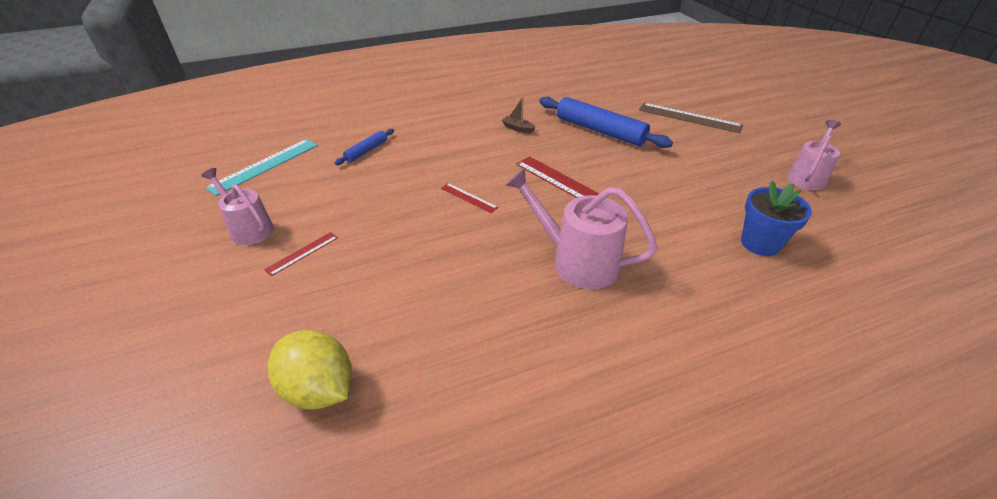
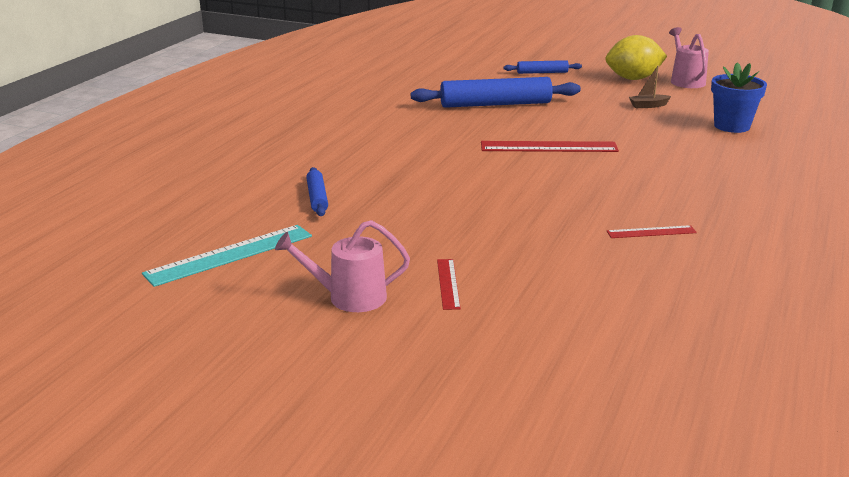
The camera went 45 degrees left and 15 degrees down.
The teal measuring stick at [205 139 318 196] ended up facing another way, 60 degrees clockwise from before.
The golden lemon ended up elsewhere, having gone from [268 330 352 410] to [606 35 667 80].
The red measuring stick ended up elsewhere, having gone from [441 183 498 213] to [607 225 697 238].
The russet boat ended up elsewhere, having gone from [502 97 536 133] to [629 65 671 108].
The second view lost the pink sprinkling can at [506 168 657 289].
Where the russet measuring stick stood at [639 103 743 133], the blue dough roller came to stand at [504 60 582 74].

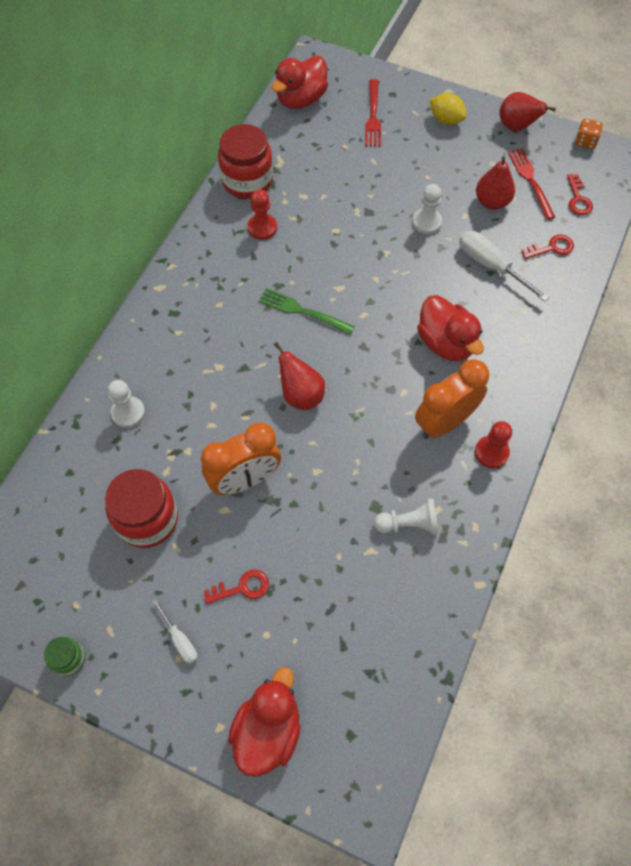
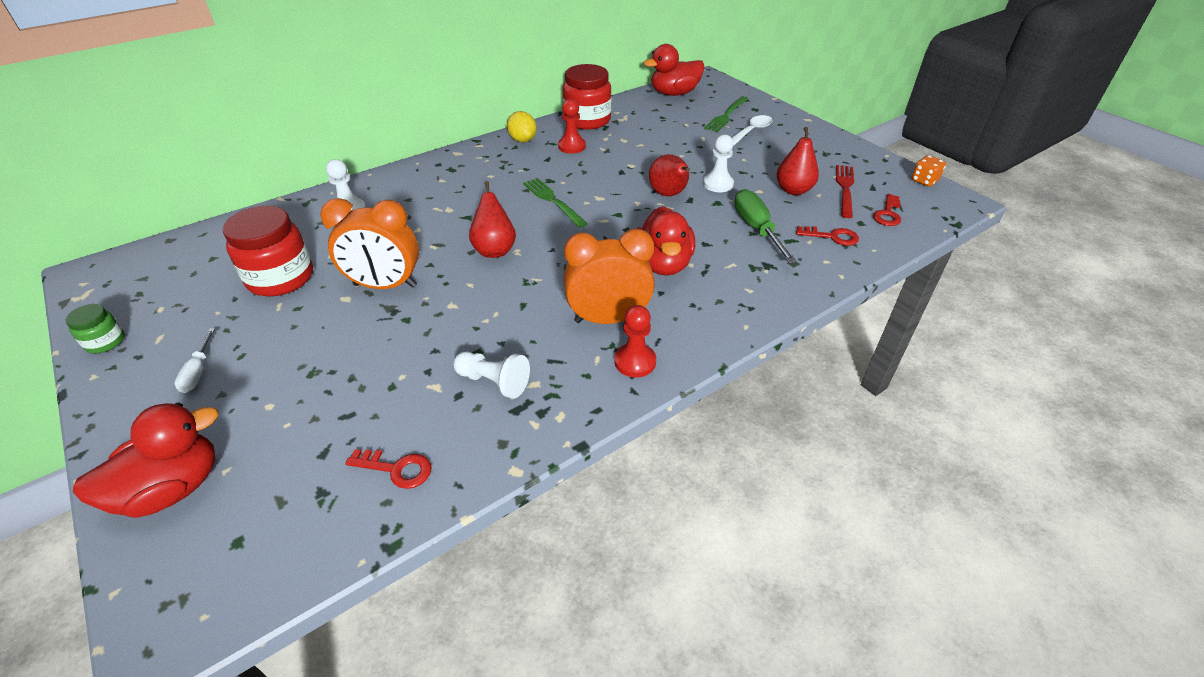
The camera went 30 degrees right and 20 degrees down.
The red door key ended up elsewhere, having gone from [204 570 269 604] to [345 449 432 489].
What was the red fork at [365 79 381 147] turned into the emerald fork at [704 96 749 132].
The golden lemon ended up elsewhere, having gone from [430 93 467 125] to [507 111 537 142].
What was the pure white flat screwdriver at [459 231 549 302] turned into the emerald flat screwdriver at [734 189 797 264].
The red pear ended up elsewhere, having gone from [499 92 556 131] to [649 154 690 196].
The second view gained the pure white tablespoon at [732 115 773 146].

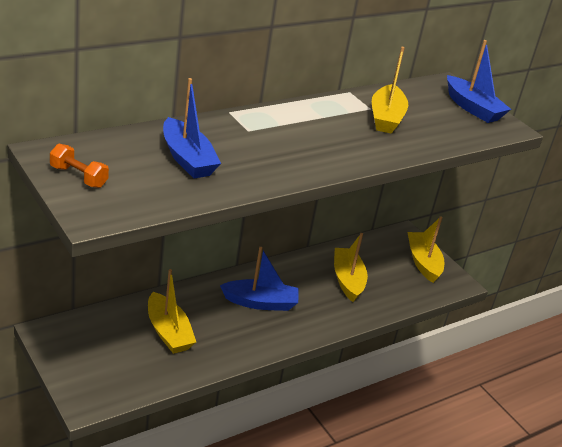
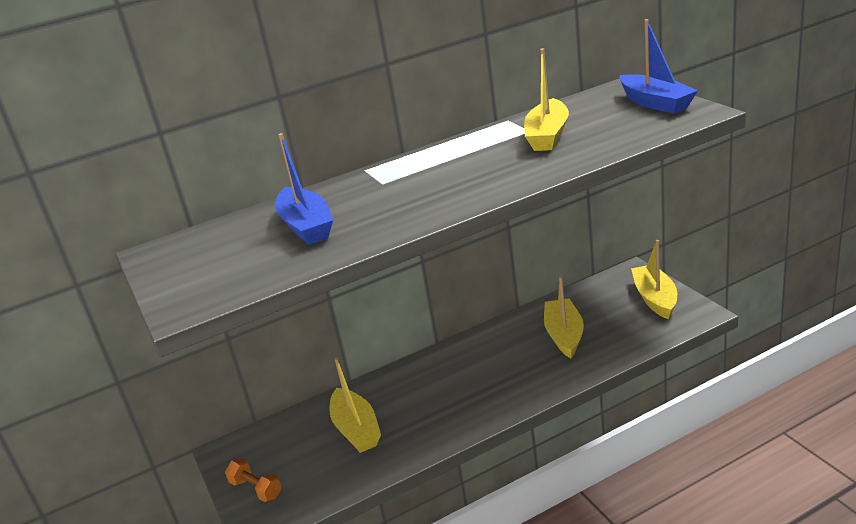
The camera went 15 degrees right and 5 degrees down.
The bright orange free weight ended up elsewhere, having gone from [50 144 109 188] to [225 458 282 502].
The second view lost the blue boat at [220 247 298 311].

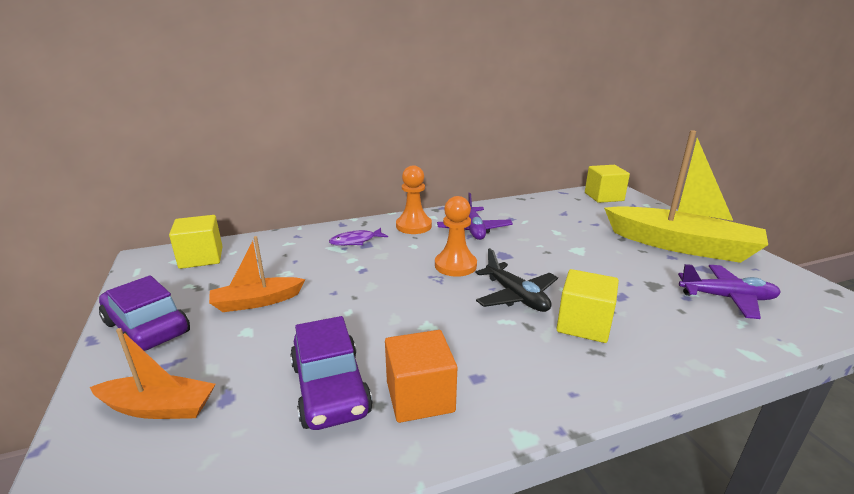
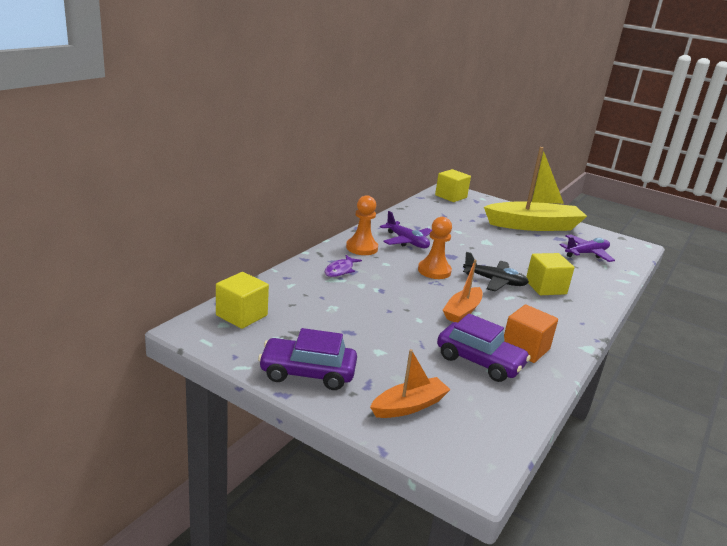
The camera went 40 degrees left and 0 degrees up.
The bright orange boat ended up elsewhere, having gone from [209 236 305 312] to [443 260 483 322].

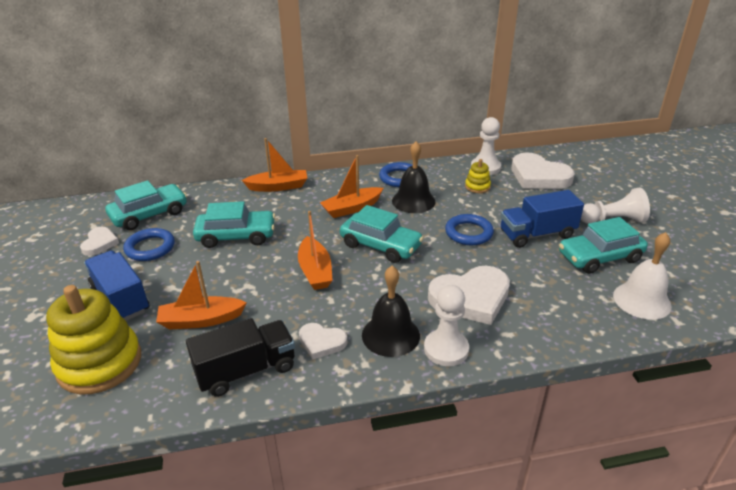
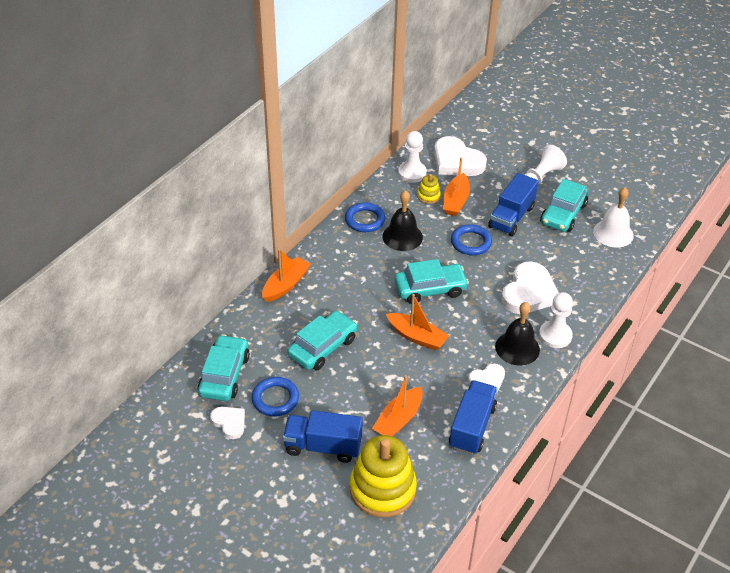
The camera went 45 degrees left and 10 degrees up.
What was the ebony toy truck at [186 318 295 397] turned into the blue toy truck at [449 380 497 455].
The bright orange boat ended up elsewhere, having gone from [320 155 383 218] to [443 158 470 216].
The pure white love heart at [511 153 575 189] ended up facing another way, 45 degrees clockwise from before.

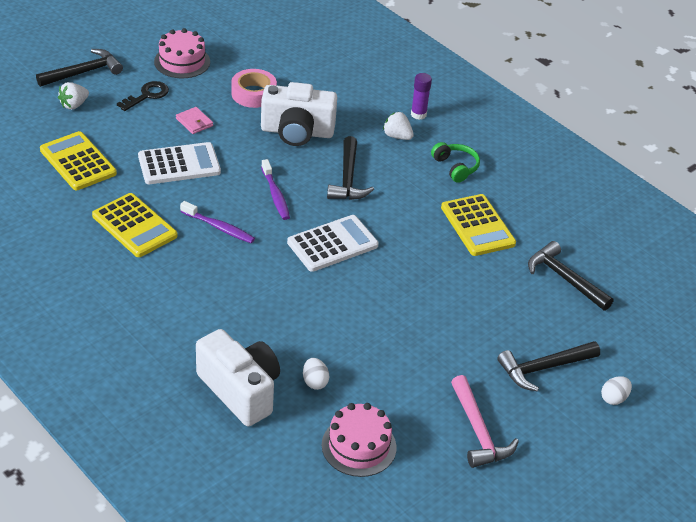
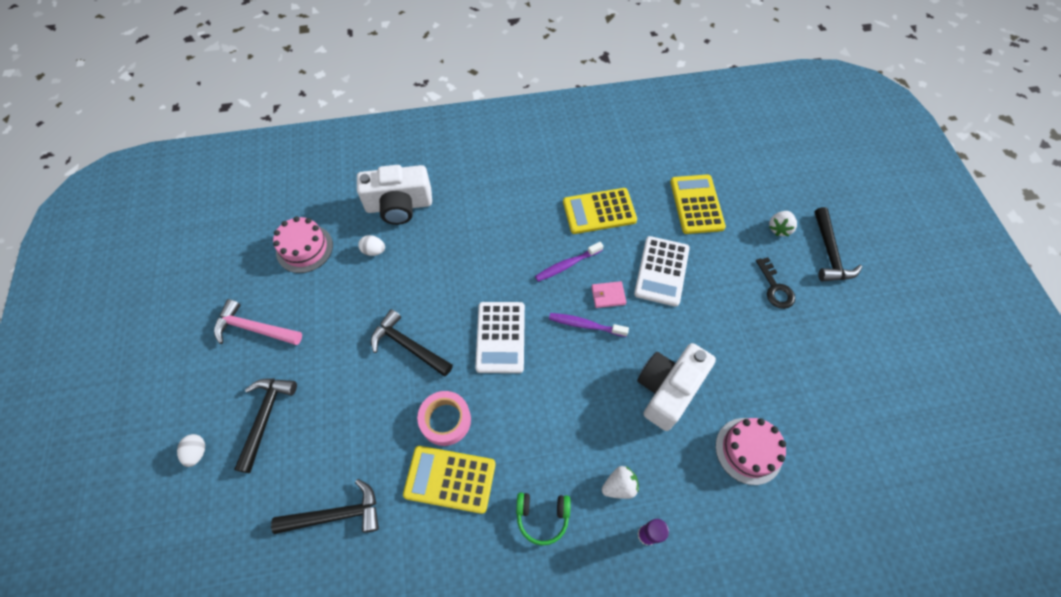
The camera went 125 degrees right and 20 degrees up.
The golden adding machine at [40 131 117 190] ended up facing another way, 90 degrees counterclockwise from before.
The pure white strawberry at [58 82 89 110] ended up facing another way, 135 degrees counterclockwise from before.
The pink cake ended up elsewhere, having gone from [154 28 210 78] to [715 418 786 485].
The pink wallet ended up elsewhere, having gone from [176 107 213 134] to [591 281 626 308].
The pink tape ended up elsewhere, having gone from [231 69 277 108] to [417 391 471 446].
The ebony claw hammer ended up elsewhere, having gone from [327 136 374 200] to [371 309 453 376].

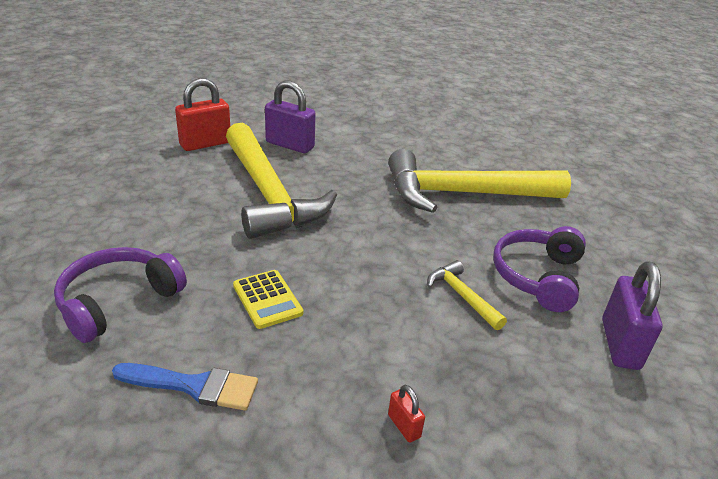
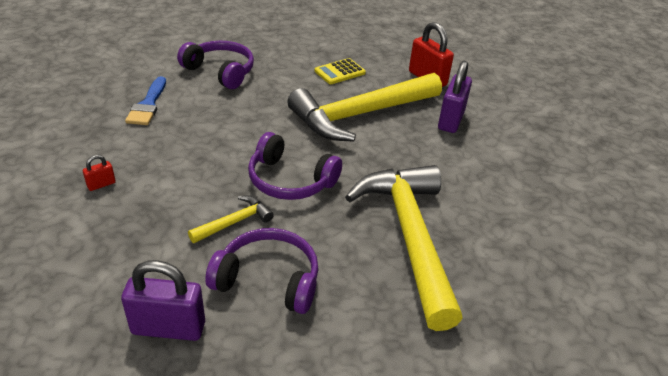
The camera went 85 degrees right and 5 degrees up.
The golden adding machine ended up elsewhere, having gone from [233 270 303 329] to [315 58 366 84].
The second view gained the violet headphones at [248 132 342 200].

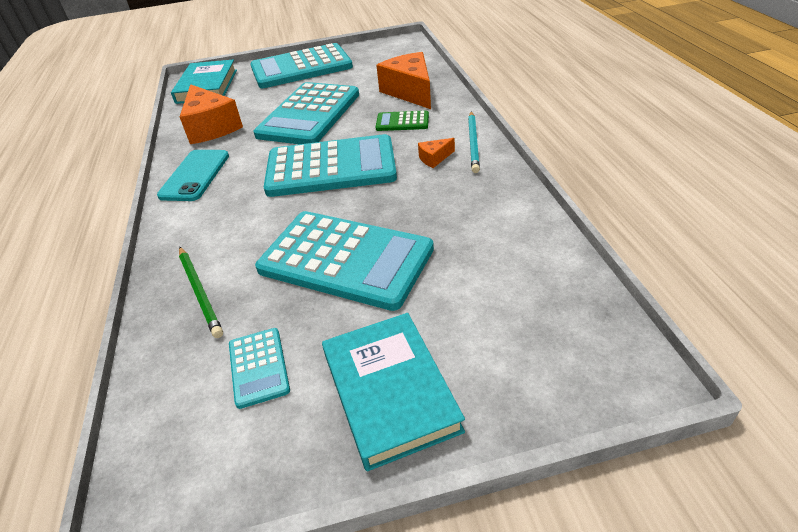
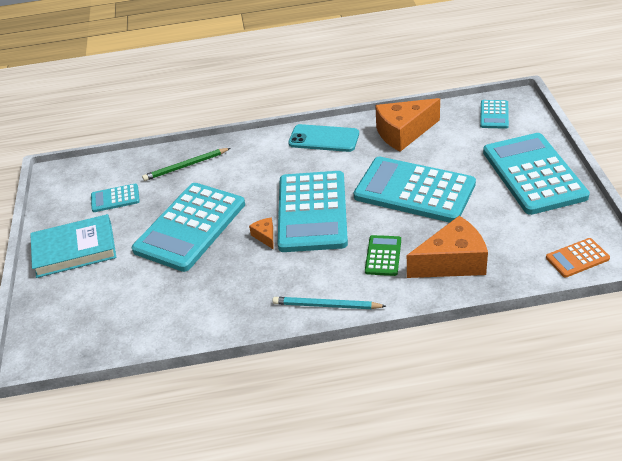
The camera went 95 degrees right and 0 degrees up.
Where the teal hardback stood at [171 59 237 104], the teal adding machine came to stand at [480 100 509 129].
The bright orange piece of cheese ended up elsewhere, having gone from [418 138 455 168] to [249 218 273 249].
The second view gained the bright orange adding machine at [546 238 610 277].

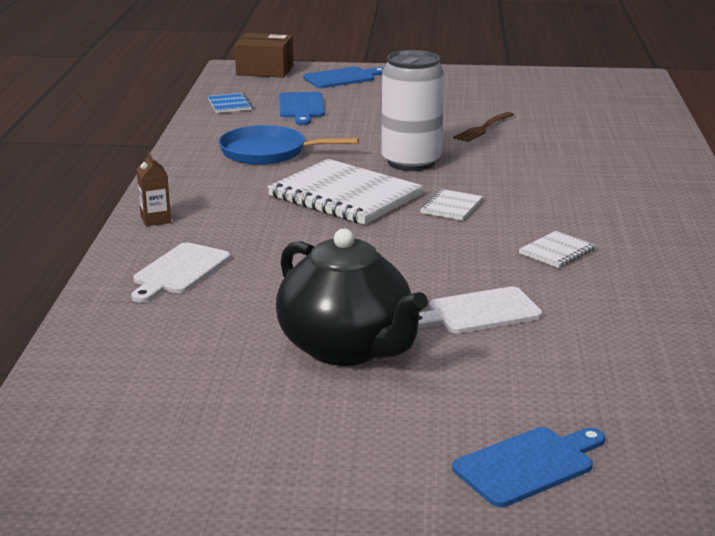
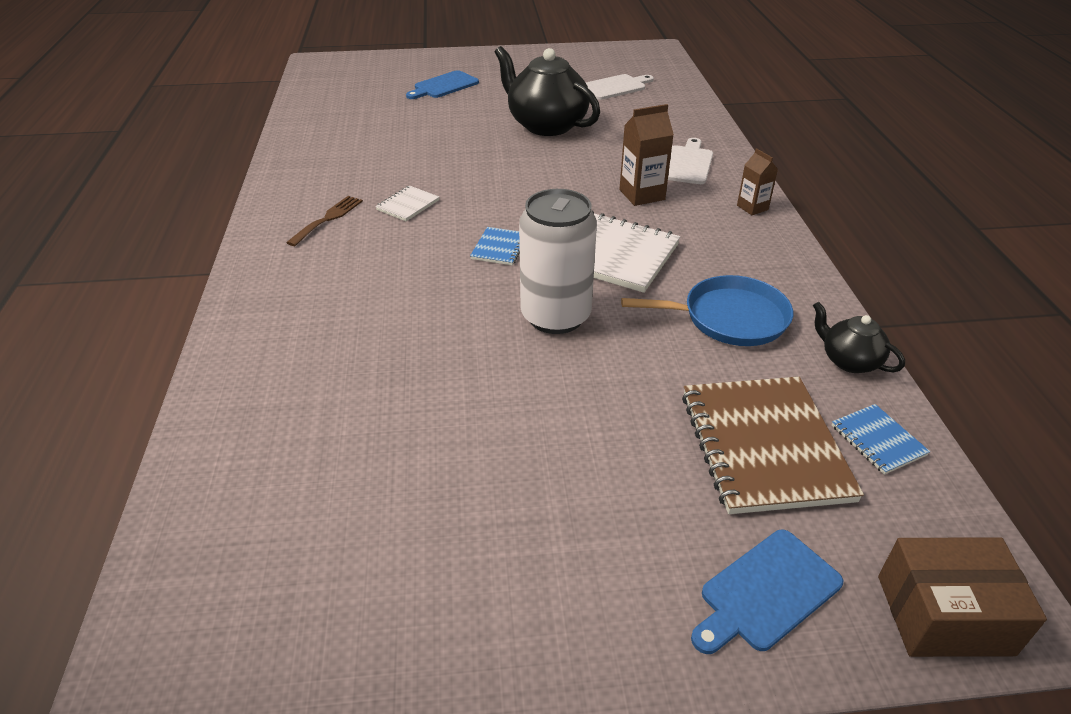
The camera went 170 degrees right and 15 degrees up.
Where the blue bread board stood at [279 92 325 125], the russet exercise book came to stand at [682 377 864 514].
The pure white bread board ended up elsewhere, having gone from [418 286 542 333] to [586 74 654 100].
What was the pure white exercise book at [420 189 483 221] turned into the blue exercise book at [470 227 520 265].
The russet fork ended up elsewhere, having gone from [453 112 514 142] to [286 196 363 246].
The second view gained the russet juice carton at [620 104 674 206].
The second view gained the ebony china teapot at [813 302 905 373].

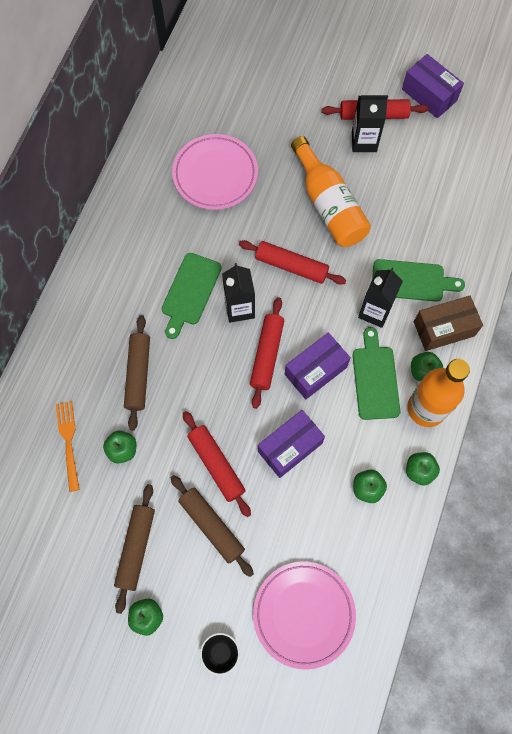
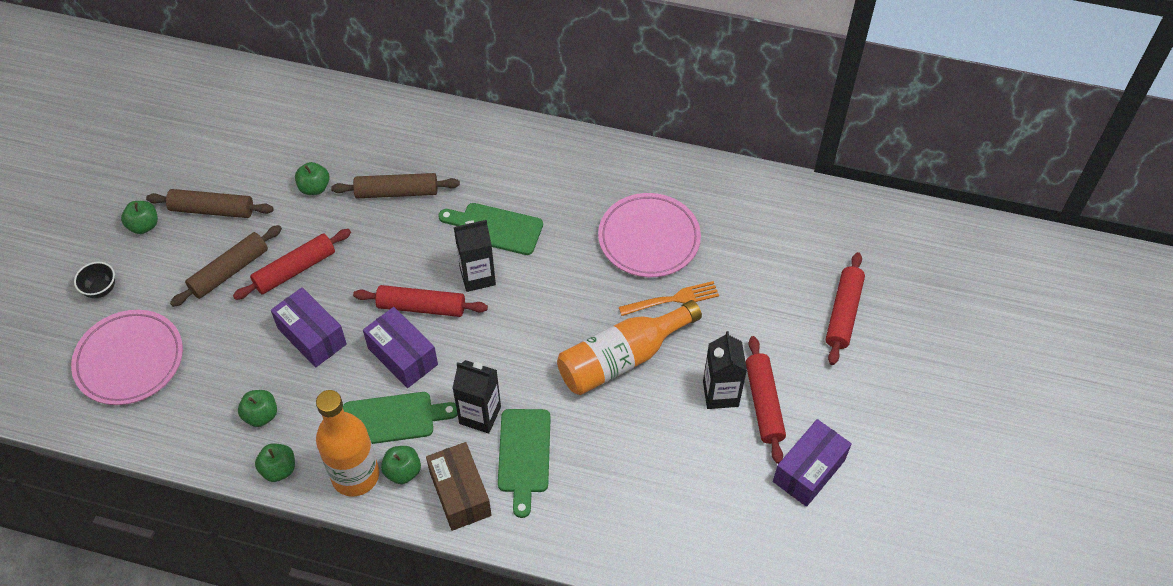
The camera went 85 degrees right and 15 degrees down.
The bright orange fork ended up elsewhere, having gone from [56 401 80 492] to [619 281 719 316].
The red dough roller ended up elsewhere, having gone from [239 240 346 285] to [826 252 865 365].

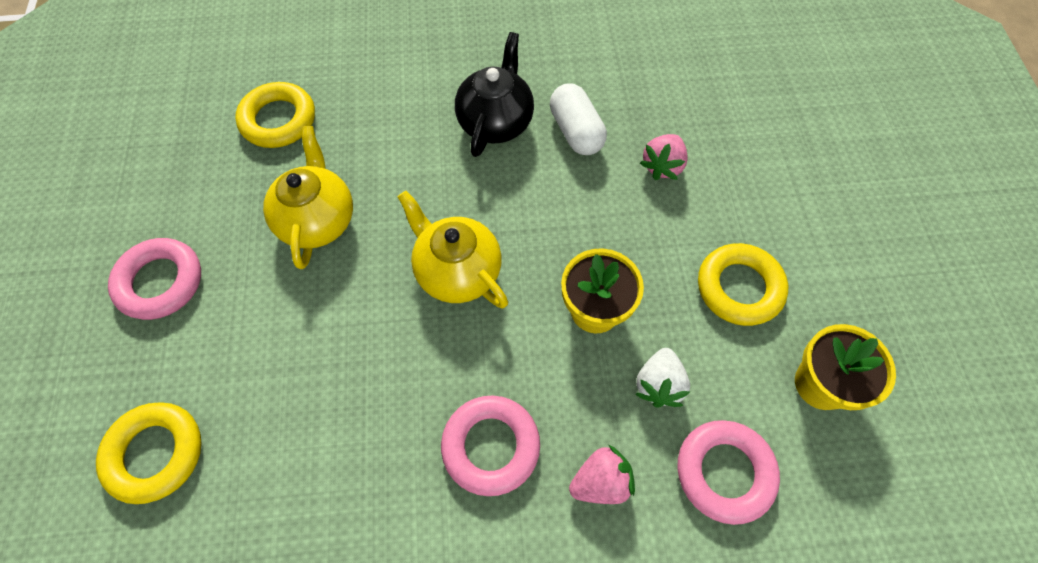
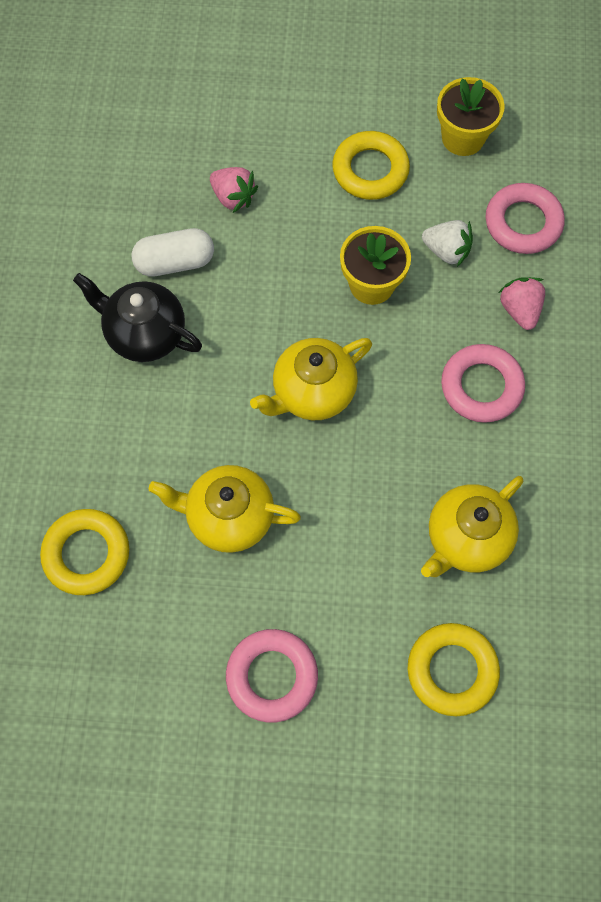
The camera went 80 degrees left and 5 degrees up.
The second view gained the golden china teapot at [421 476 523 577].

